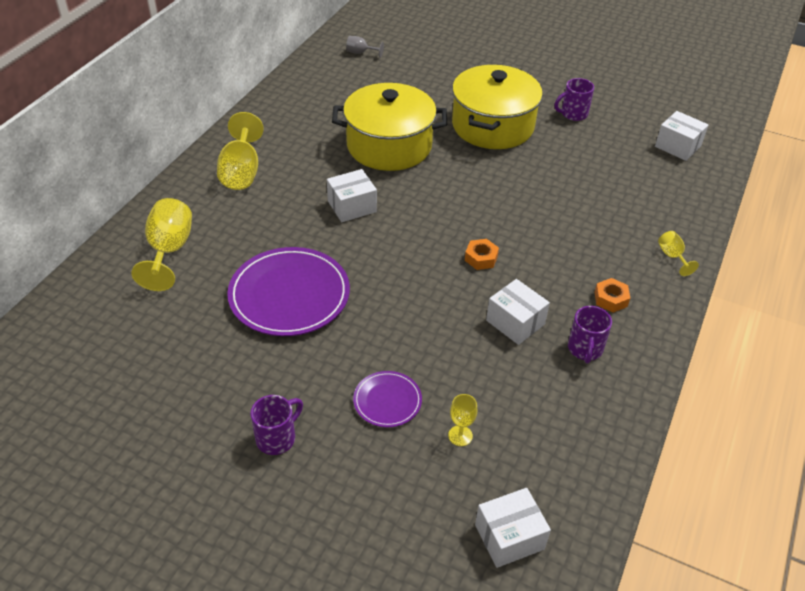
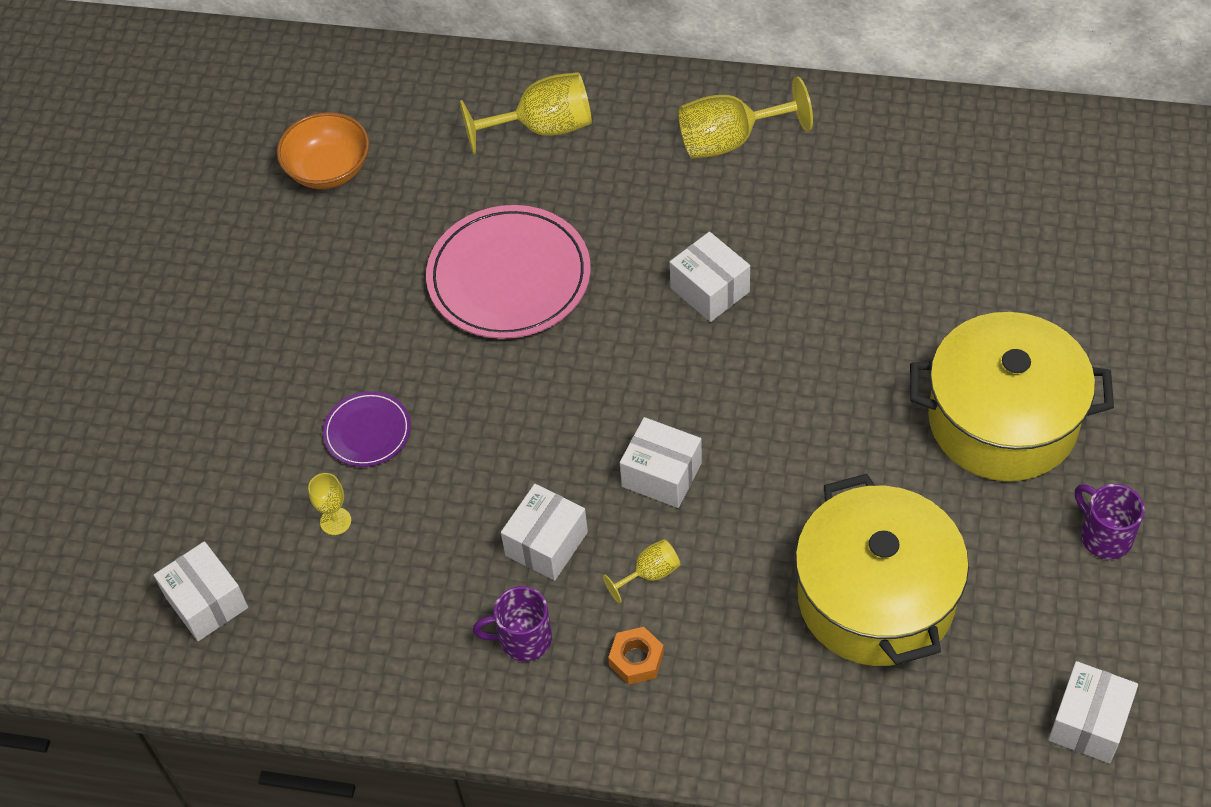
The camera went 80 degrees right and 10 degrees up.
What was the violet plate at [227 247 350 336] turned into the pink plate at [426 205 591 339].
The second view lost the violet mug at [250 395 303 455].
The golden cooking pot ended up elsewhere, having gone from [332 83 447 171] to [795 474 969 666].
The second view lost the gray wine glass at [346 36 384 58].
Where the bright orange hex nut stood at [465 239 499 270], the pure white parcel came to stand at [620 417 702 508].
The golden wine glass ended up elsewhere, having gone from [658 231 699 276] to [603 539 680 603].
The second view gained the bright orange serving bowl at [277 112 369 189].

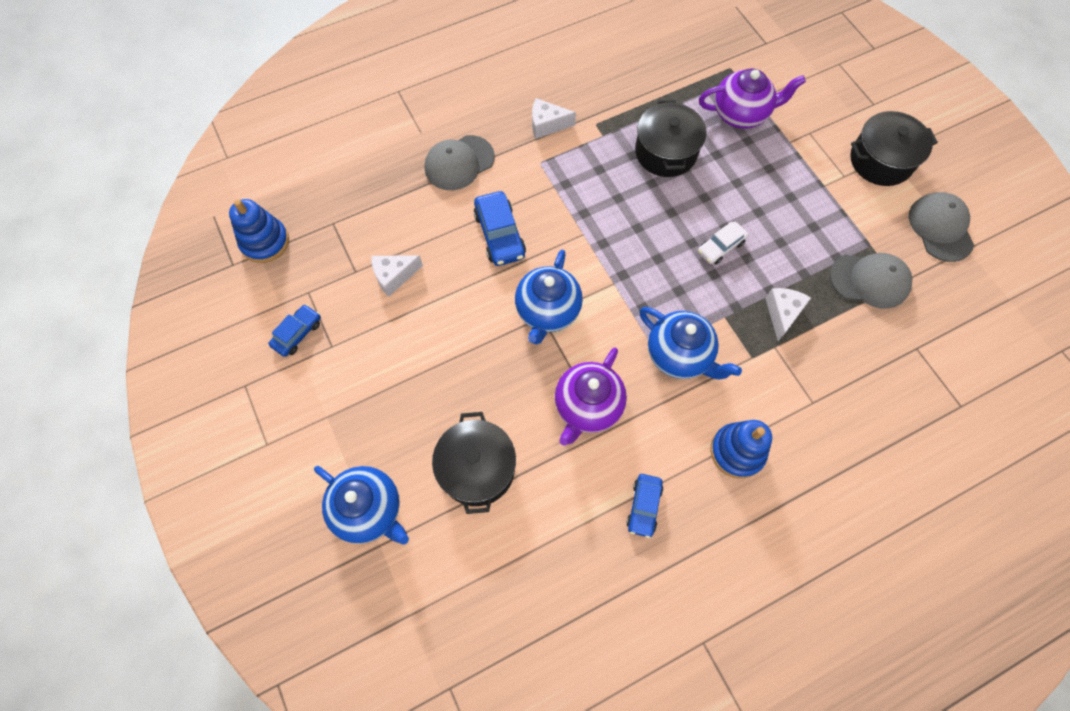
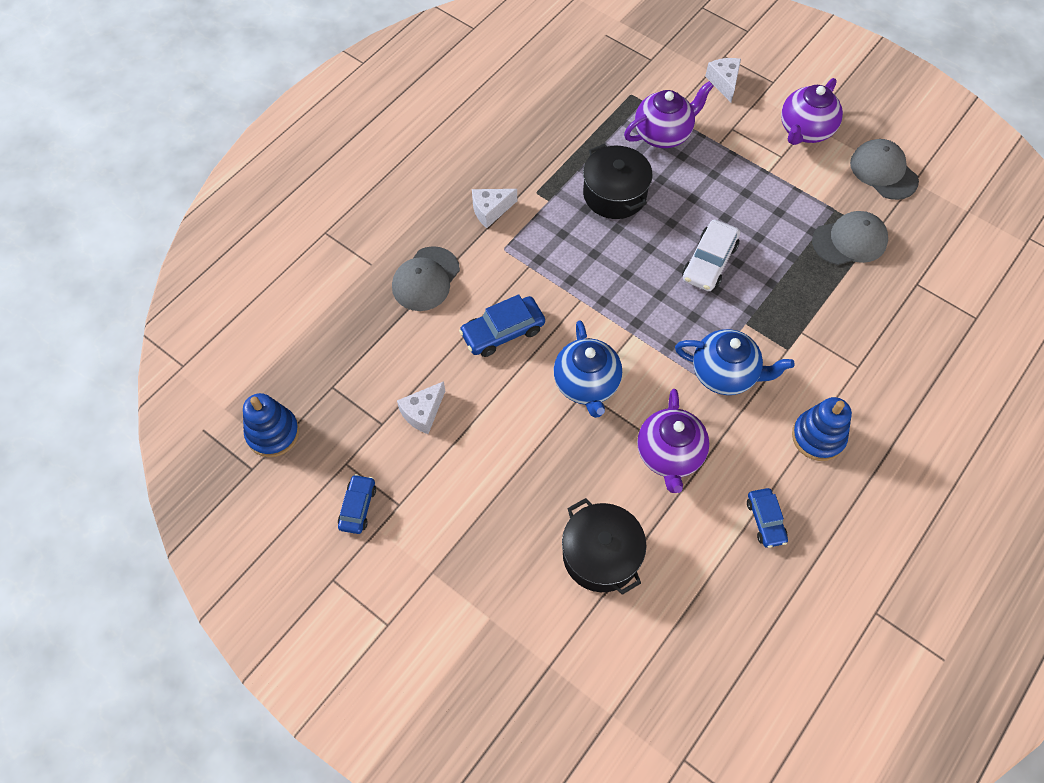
The camera went 25 degrees left and 5 degrees down.
The second view lost the blue china teapot at [314 466 409 545].
The blue car at [474 191 526 266] ended up facing another way, 105 degrees clockwise from before.
The size of the pure white car at [698 222 748 264] changed by a factor of 1.53.
The pure white piece of cheese ended up elsewhere, having gone from [765 288 811 341] to [705 58 741 102].
Where the ebony cooking pot stood at [850 111 938 186], the violet china teapot came to stand at [781 78 843 145].

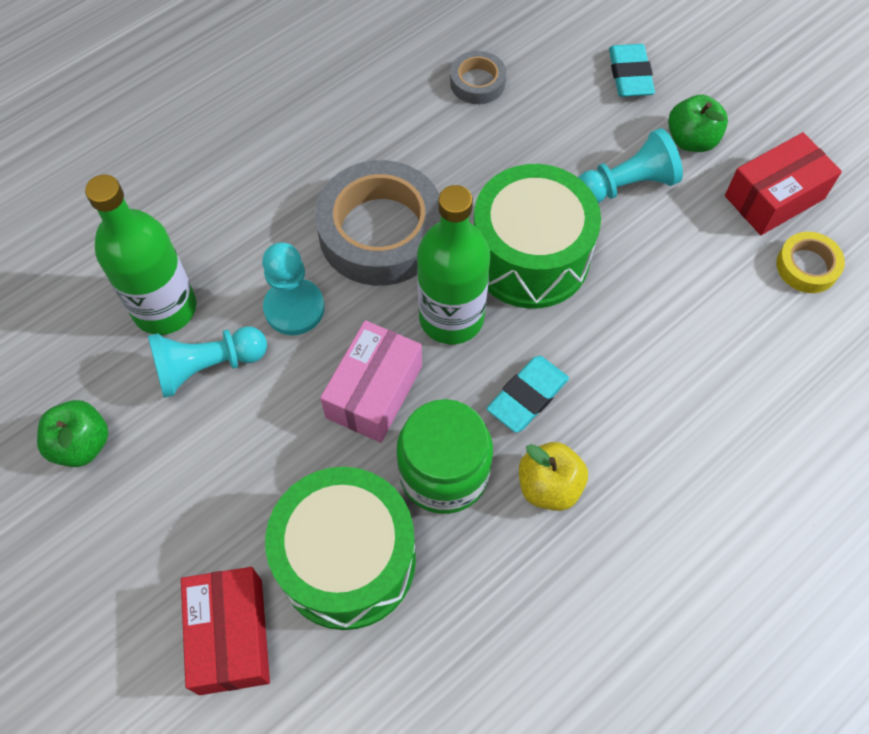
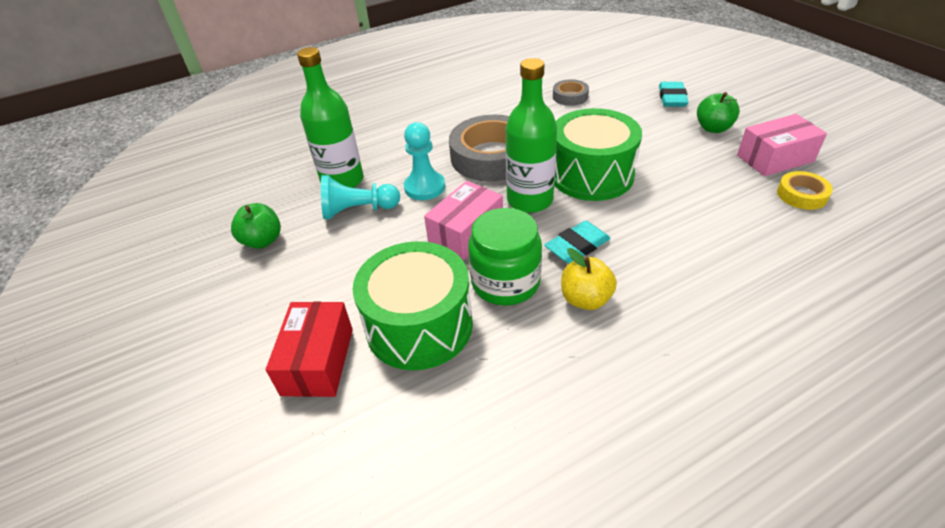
The camera went 15 degrees right and 20 degrees down.
The second view lost the teal pawn at [578 128 683 203].
What was the red parcel at [725 132 842 235] turned into the pink parcel at [737 114 827 176].

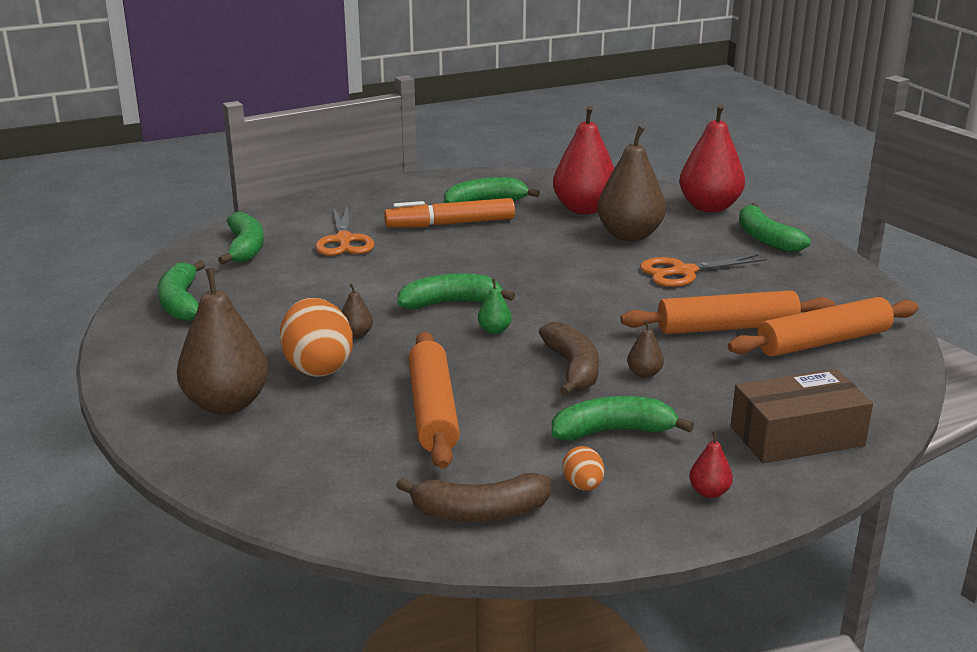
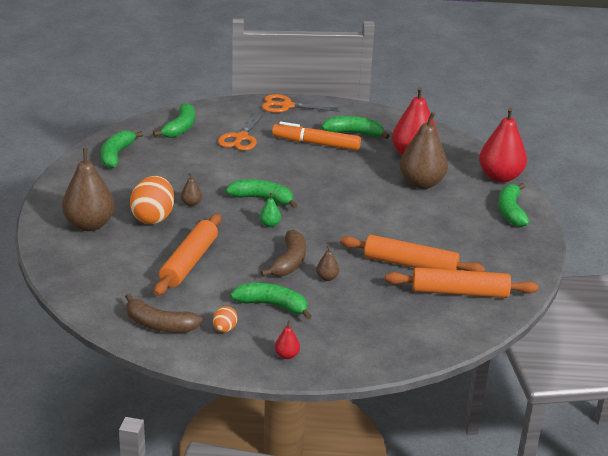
The camera went 25 degrees right and 5 degrees up.
The bright orange shears ended up elsewhere, having gone from [640 254 767 287] to [262 94 340 113].
The second view lost the russet parcel at [731 369 873 463].

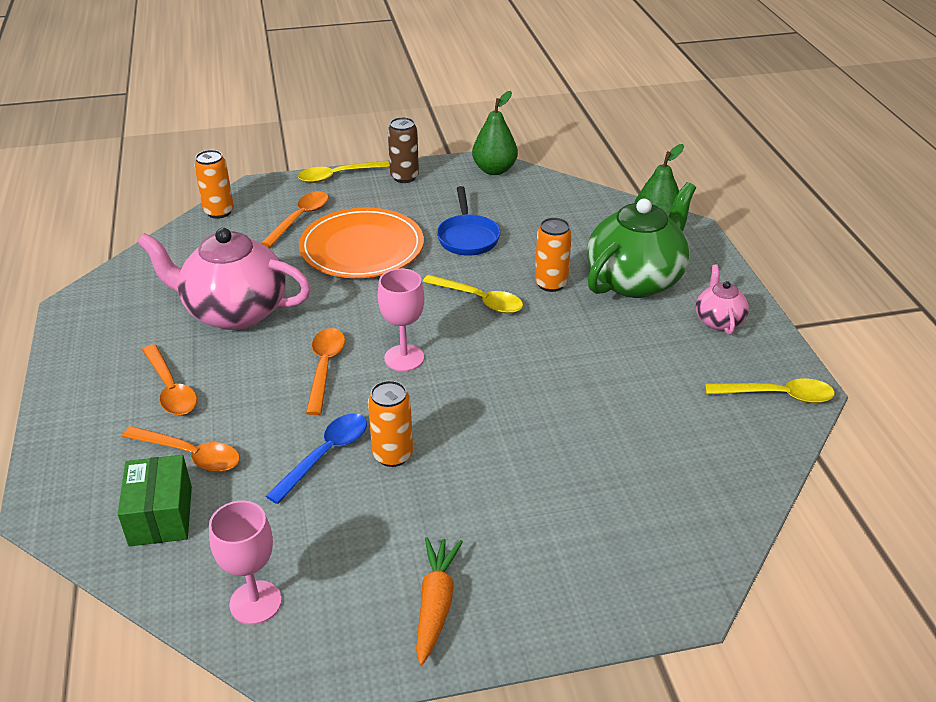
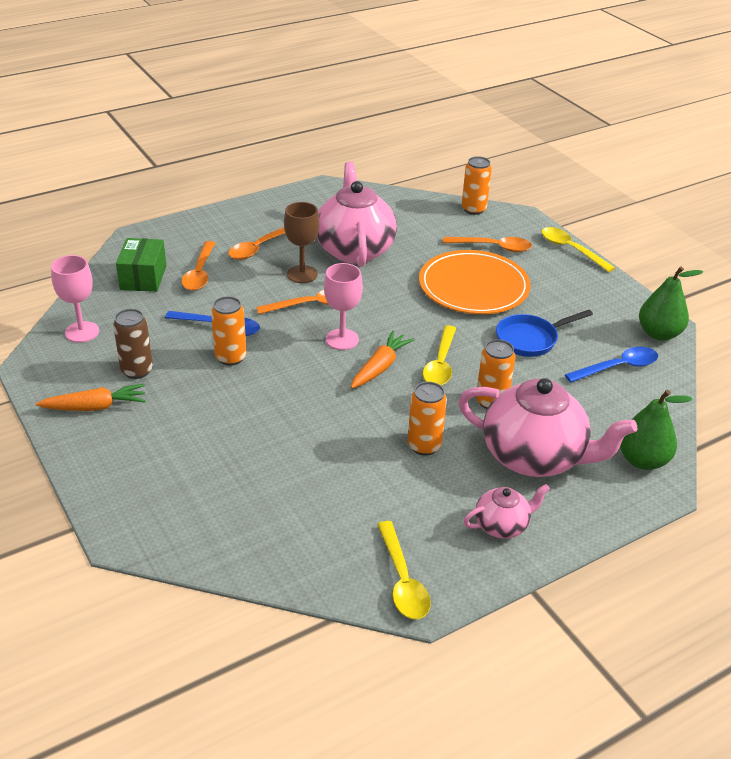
The camera went 70 degrees right and 0 degrees up.
The emerald parcel at [118 455 192 546] ended up facing another way, 60 degrees counterclockwise from before.
The russet soda can ended up elsewhere, having gone from [388 117 419 183] to [113 309 153 379].
What was the emerald china teapot at [587 182 696 298] turned into the pink china teapot at [458 378 637 477].
The second view gained the russet wine glass at [284 202 320 283].
The second view gained the bright orange root vegetable at [351 330 415 388].
The second view gained the bright orange soda can at [408 382 447 456].
The second view gained the blue tablespoon at [565 347 658 383].

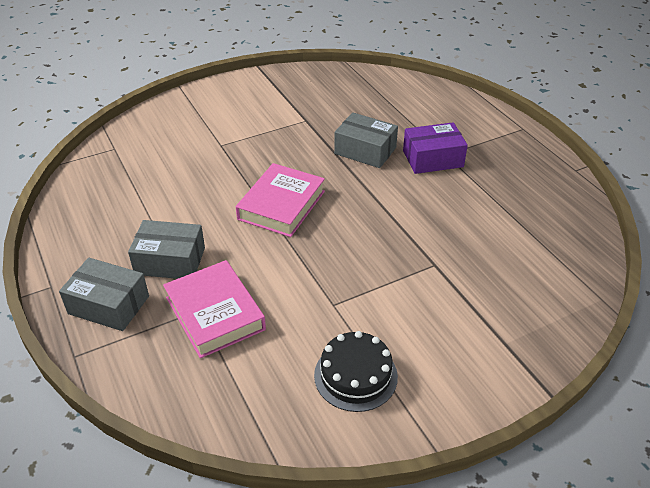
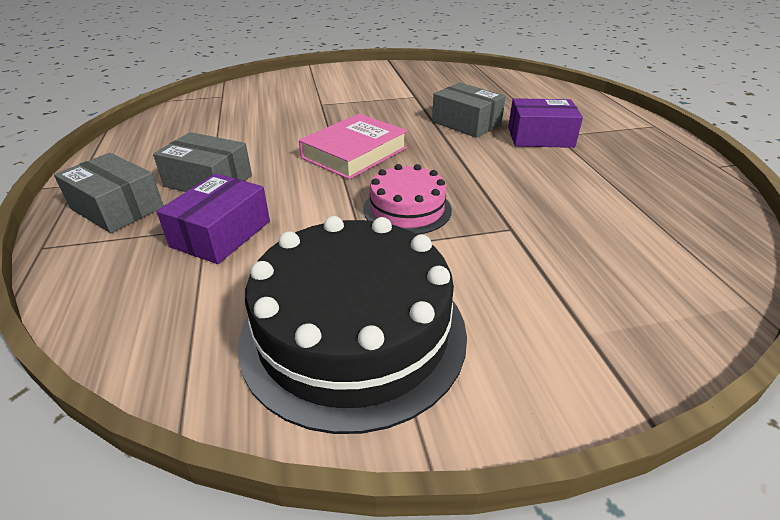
The camera went 15 degrees right and 5 degrees down.
Where the pink hardback stood at [163 260 266 358], the violet parcel came to stand at [157 173 270 264].
The size of the ebony cake at [314 331 398 412] changed by a factor of 1.87.
The second view gained the pink cake at [364 164 452 235].

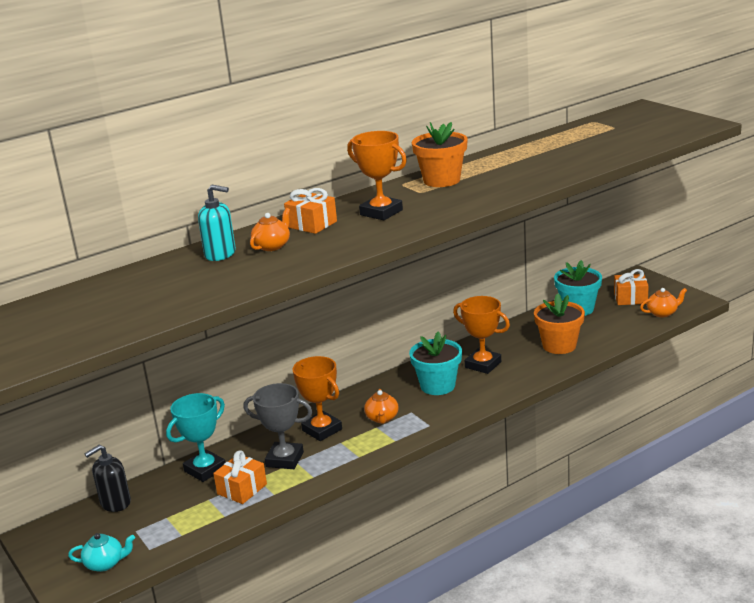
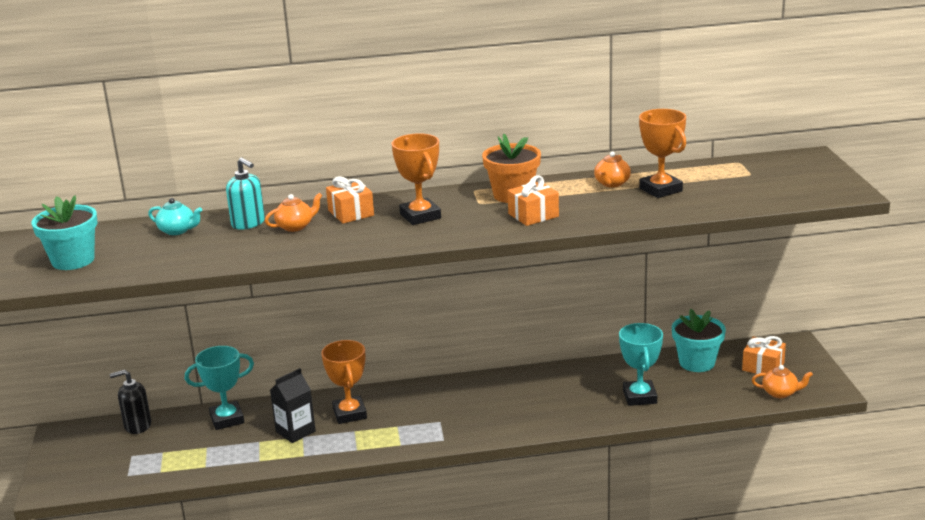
The camera went 25 degrees right and 0 degrees up.
The teal china teapot ended up elsewhere, having gone from [68 533 135 572] to [148 198 202 235].
The bright orange present ended up elsewhere, having gone from [213 450 267 504] to [508 175 559 226].
Where the gray award cup stood at [243 383 312 469], the ebony juice carton came to stand at [270 368 316 443].
The bright orange china teapot ended up elsewhere, having gone from [364 389 399 424] to [594 152 631 188].
The teal flower pot ended up elsewhere, having gone from [409 331 462 395] to [31 195 98 270].
The bright orange award cup ended up elsewhere, having gone from [453 296 510 374] to [639 109 686 198].
Where the bright orange flower pot stood at [534 293 585 354], the teal award cup came to stand at [619 323 663 406].

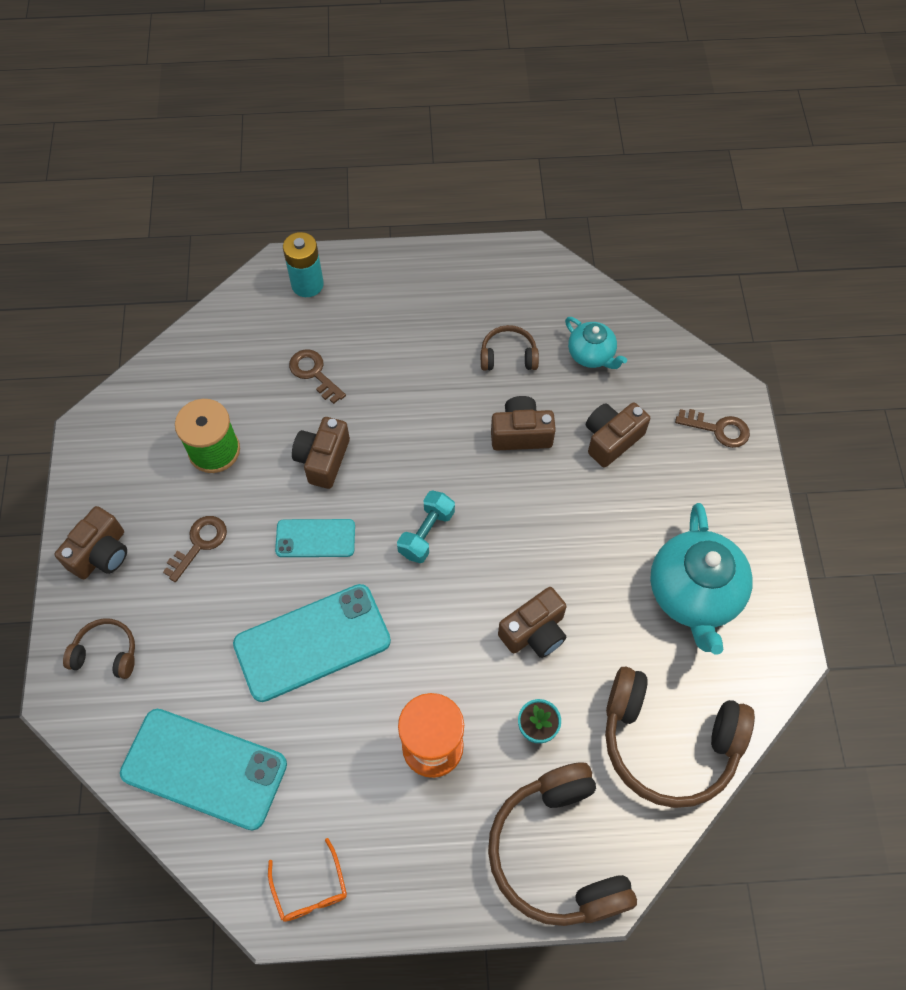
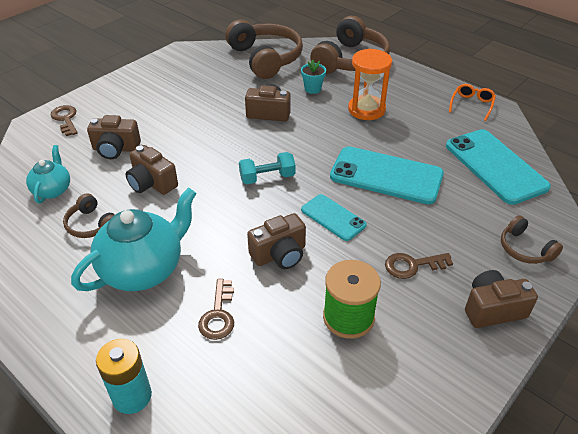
The camera went 135 degrees left and 20 degrees down.
The teal china teapot ended up elsewhere, having gone from [650 503 753 655] to [71 188 196 291].

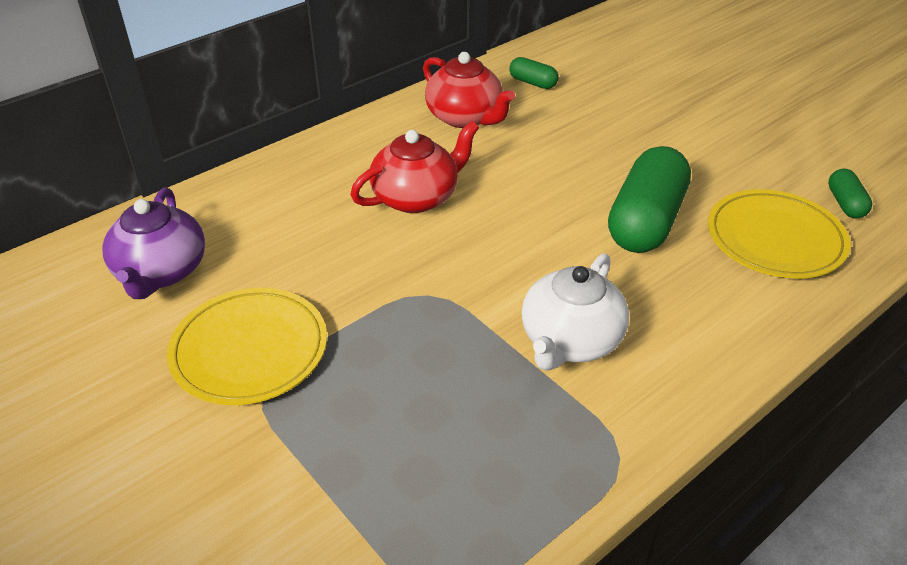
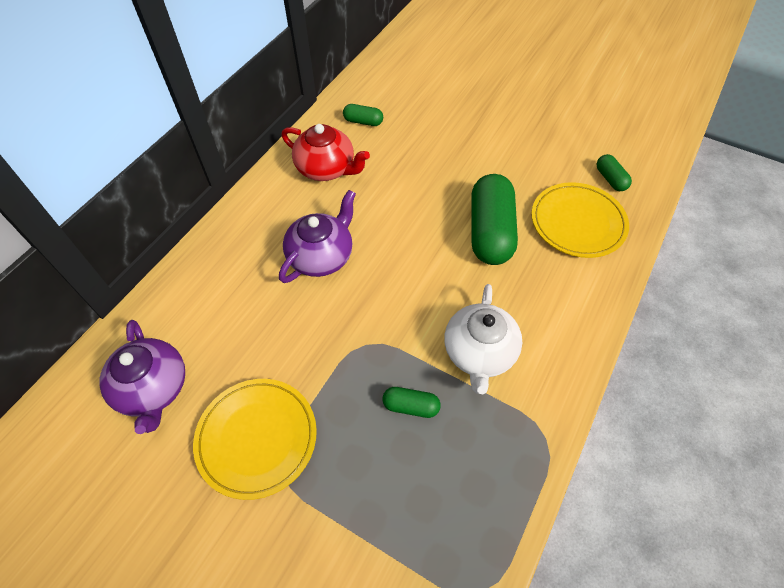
The camera went 20 degrees left and 15 degrees up.
What was the red china teapot at [350 121 479 213] turned into the violet china teapot at [279 190 356 283].
The second view gained the emerald capsule at [382 387 441 418].

